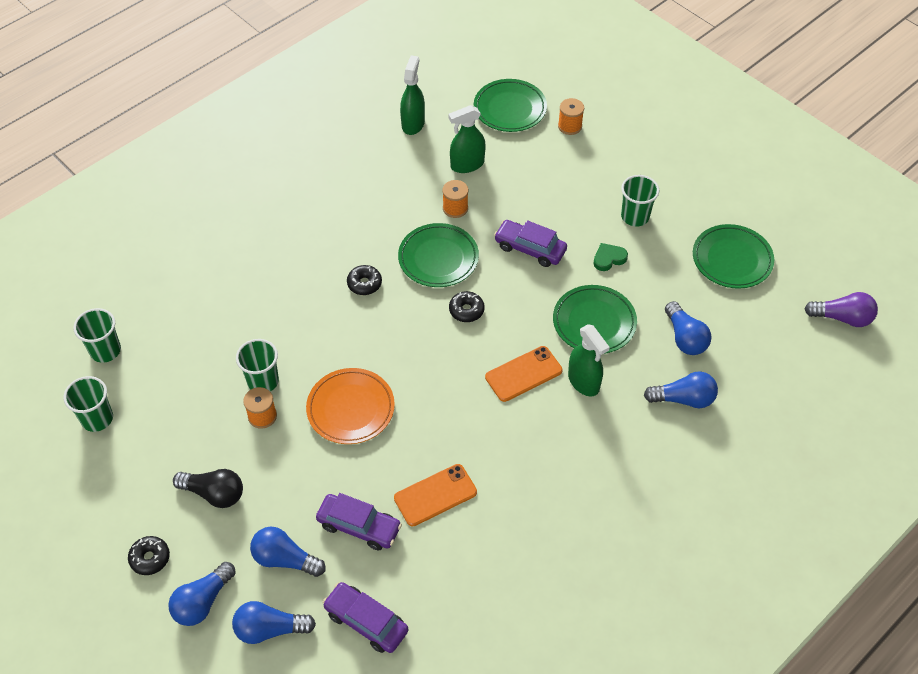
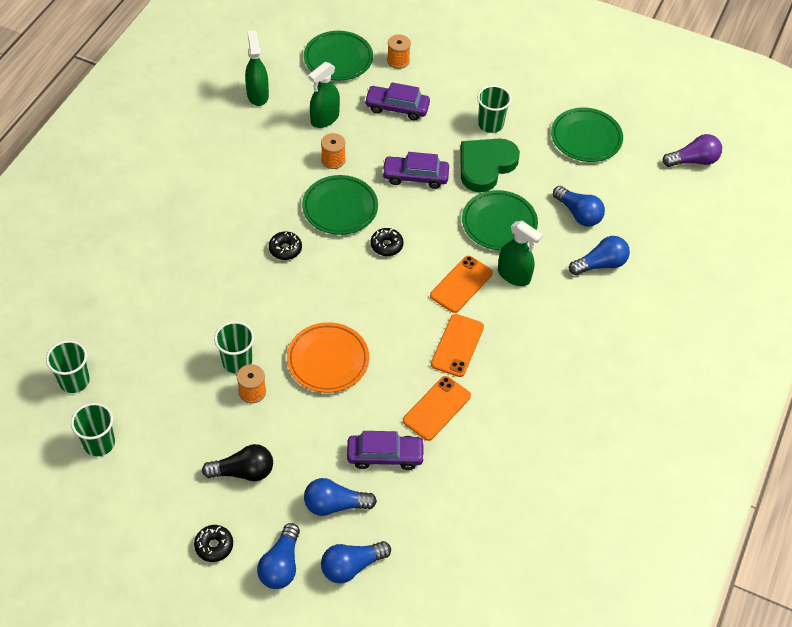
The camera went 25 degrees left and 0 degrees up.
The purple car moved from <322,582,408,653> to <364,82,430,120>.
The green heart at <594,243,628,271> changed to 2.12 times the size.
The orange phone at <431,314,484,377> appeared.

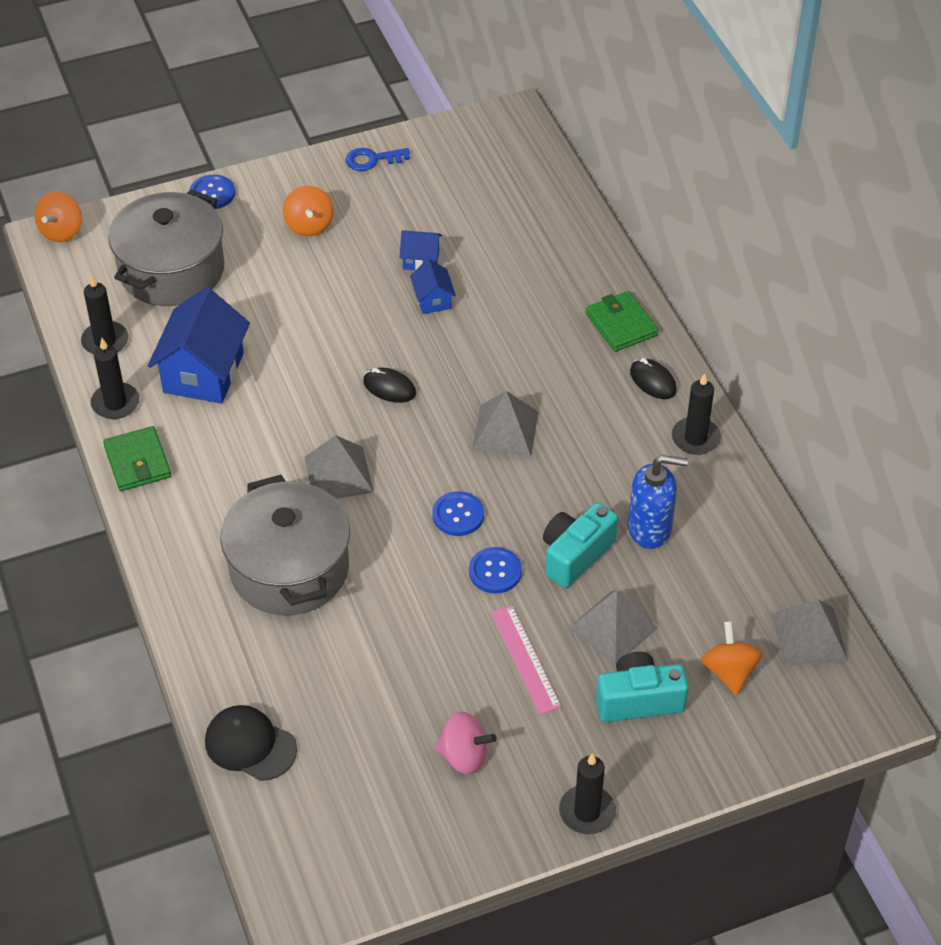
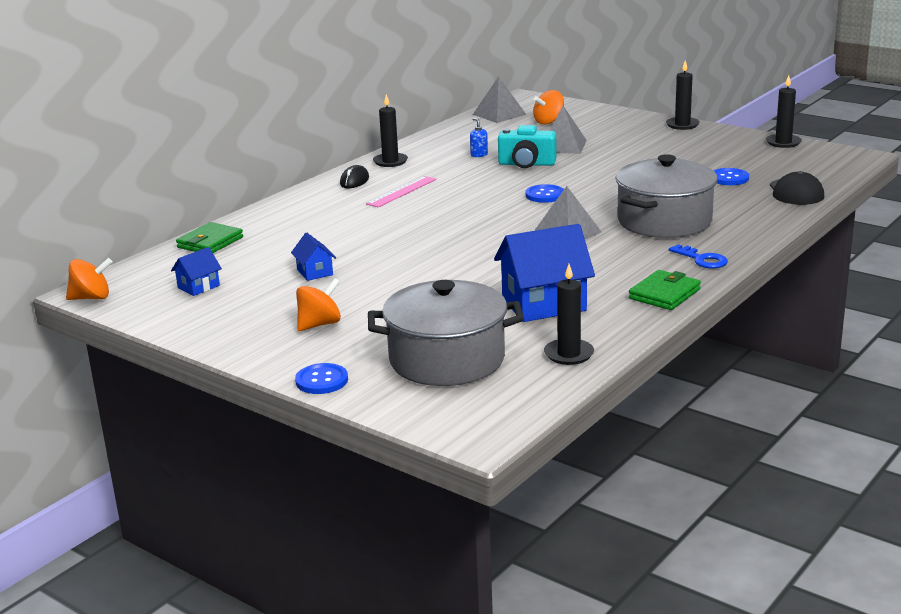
The camera went 120 degrees left and 25 degrees down.
The orange spinning top moved from <35,191,82,242> to <66,258,113,300>.
The black candle moved from <91,338,139,419> to <766,75,802,148>.
The blue key moved from <345,148,410,171> to <669,244,728,269>.
The black mouse at <363,368,416,403> disappeared.
The blue house moved from <410,259,456,314> to <171,247,222,296>.
The pink spinning top at <435,712,496,774> disappeared.
The blue button moved from <469,547,522,594> to <713,168,749,185>.
The grey pyramid at <472,391,538,456> disappeared.
The pink ruler moved from <491,605,561,714> to <366,176,437,208>.
The green wallet moved from <586,291,659,352> to <176,222,243,253>.
The turquoise camera at <596,652,688,722> disappeared.
The blue soap dispenser at <628,455,688,549> changed to 0.48 times the size.

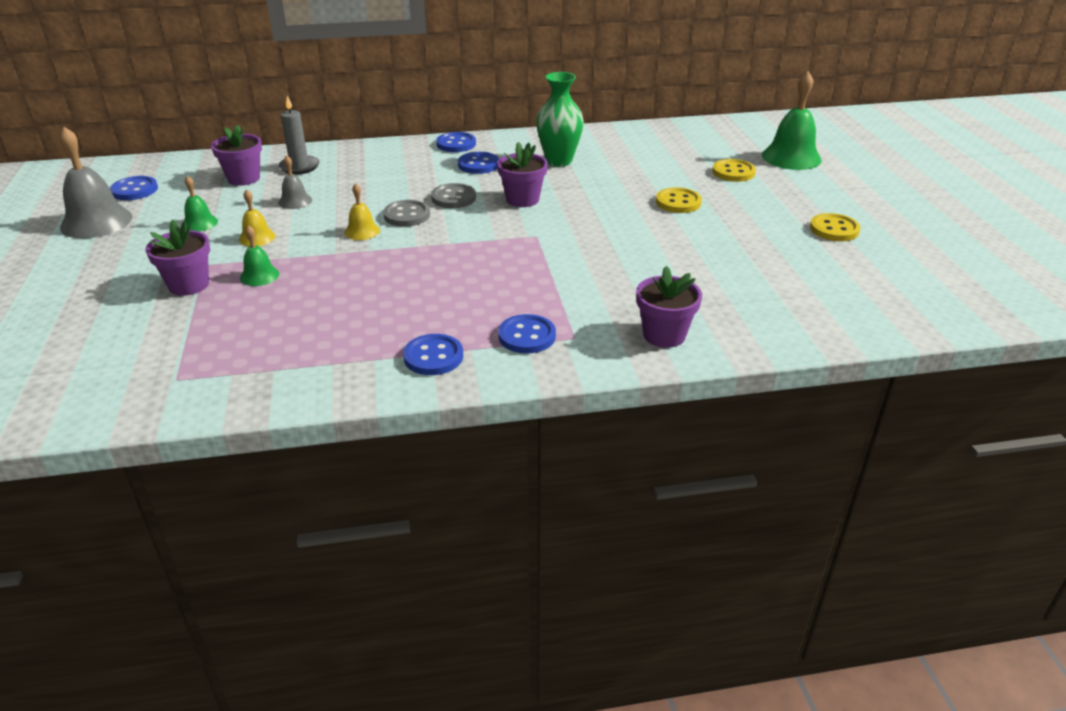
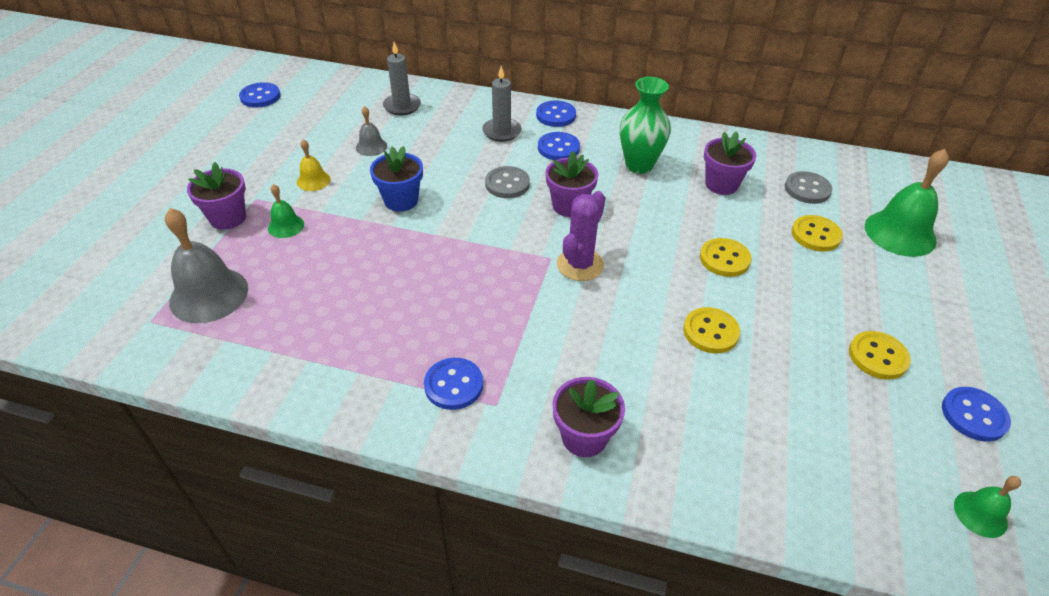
The camera went 25 degrees right and 10 degrees up.
The grey bell moved from <59,127,132,238> to <165,208,248,323>.
The green bell moved from <184,176,218,232> to <954,476,1021,538>.
The purple flower pot moved from <211,125,262,186> to <704,131,756,195>.
The yellow bell at <344,183,380,240> was replaced by the blue flower pot at <370,146,423,212>.
The grey button moved from <383,200,430,227> to <785,171,832,204>.
The blue button moved from <403,334,463,375> to <942,387,1011,442>.
The grey candle at <482,66,522,142> appeared.
The purple cactus at <557,191,605,281> appeared.
The yellow button at <683,307,740,353> appeared.

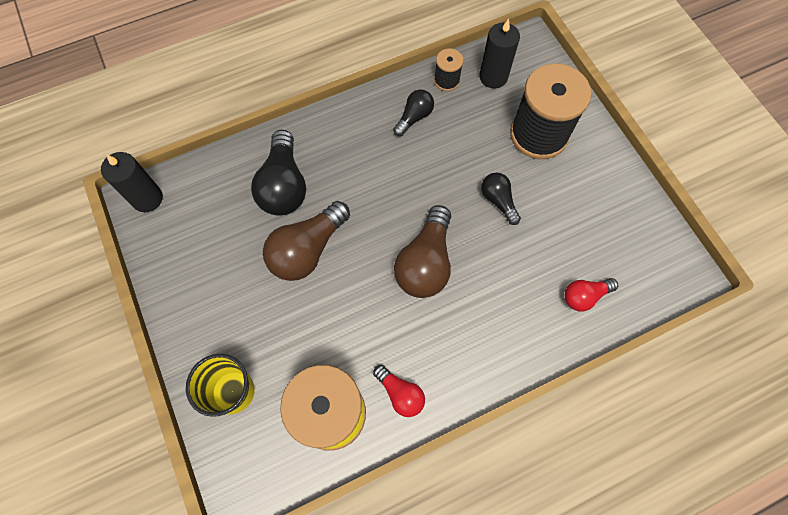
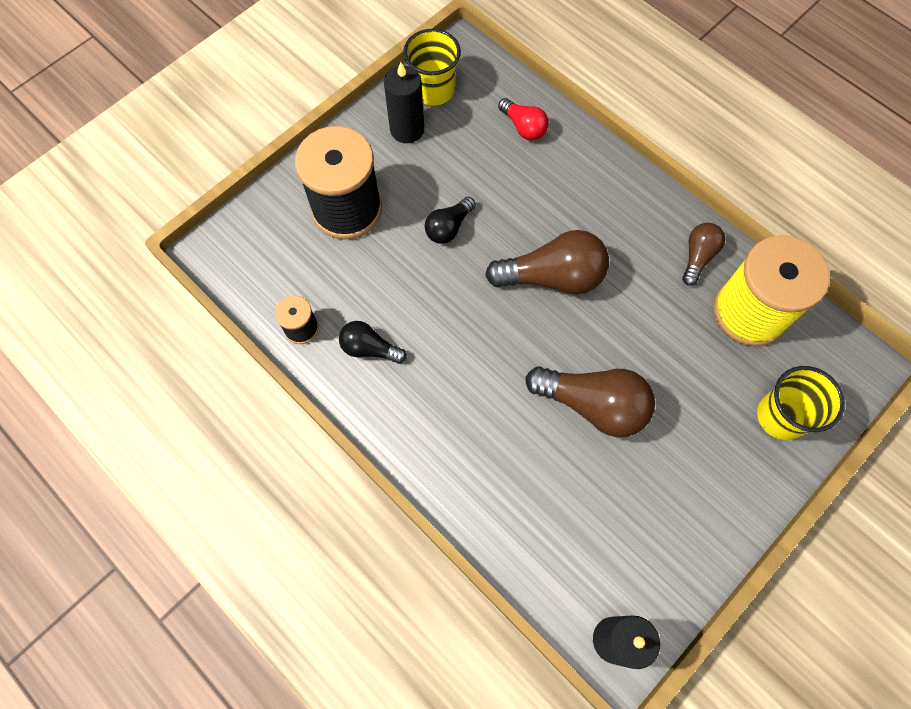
The camera went 110 degrees left and 0 degrees up.
The black light bulb at <251,130,306,216> disappeared.
The red light bulb at <373,365,425,417> became the brown light bulb at <682,223,725,286>.
The black candle moved from <479,19,520,88> to <384,62,424,143>.
The yellow cup at <403,29,461,106> appeared.

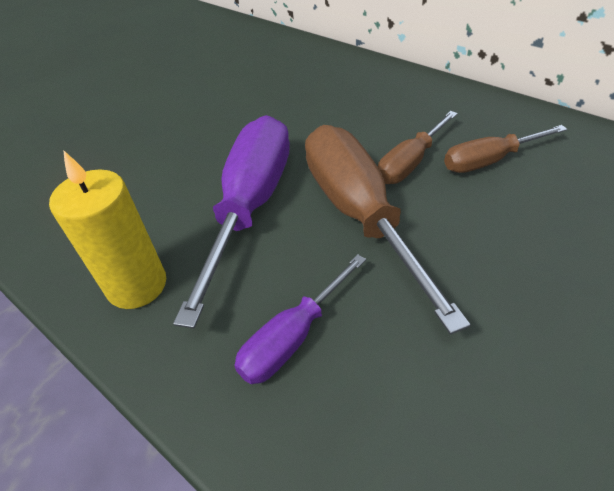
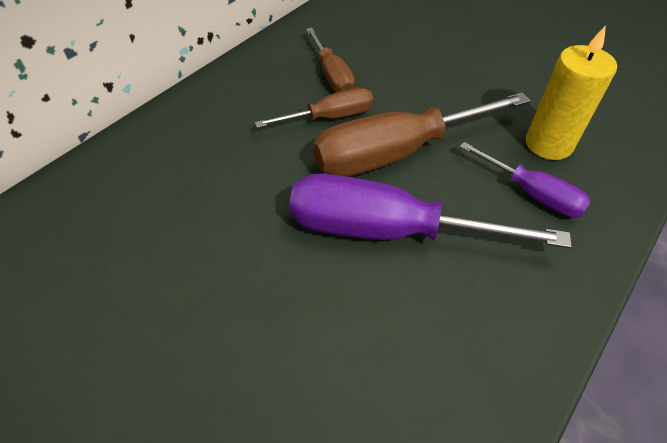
The camera went 95 degrees left and 5 degrees up.
The yellow candle moved from <49,150,166,309> to <526,25,617,160>.
The brown screwdriver at <378,111,458,184> turned 60 degrees counterclockwise.

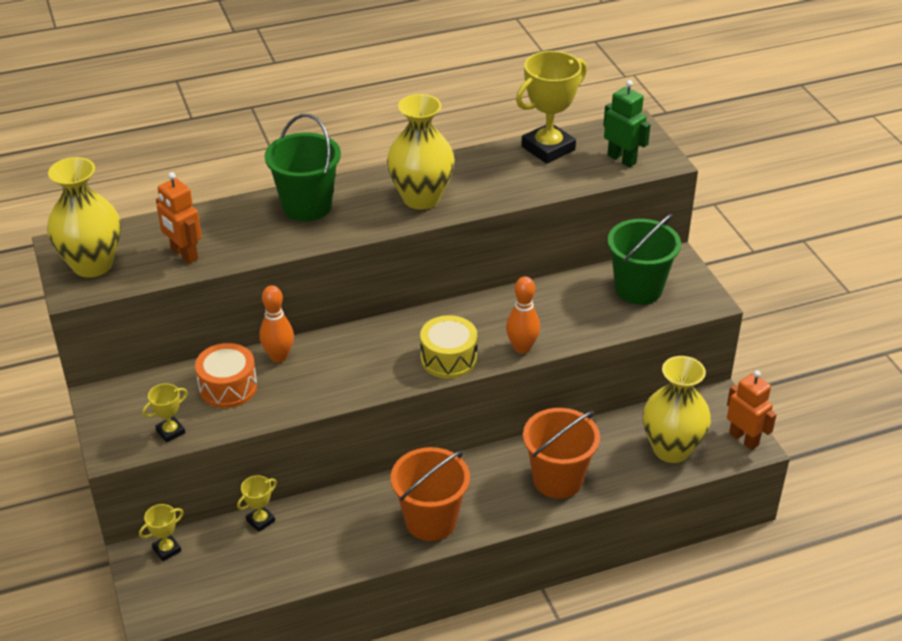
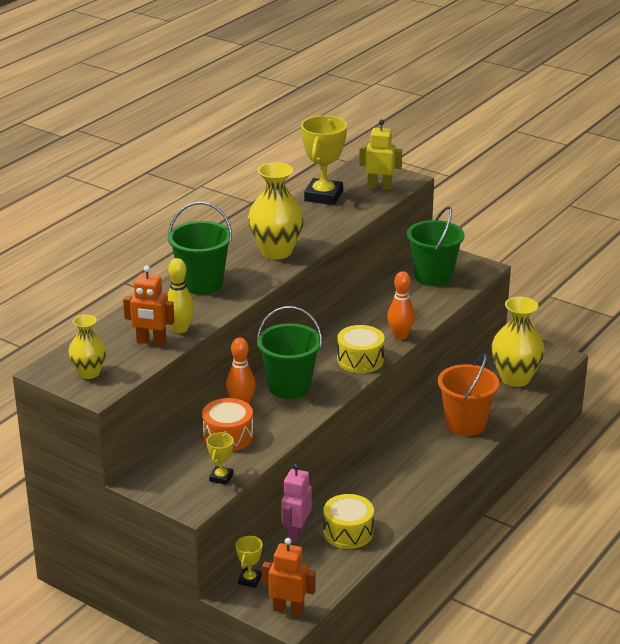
The camera went 35 degrees left and 10 degrees down.
The yellow vase at <47,157,121,278> changed to 0.60 times the size.
The yellow trophy at <237,475,277,532> was replaced by the pink robot at <281,464,312,543>.
The orange bucket at <391,447,470,541> disappeared.
The green robot at <603,80,651,167> became the yellow robot at <359,120,402,190>.
The orange robot moved from <727,370,777,450> to <262,538,316,616>.
The yellow bowling pin at <167,258,195,333> appeared.
The green bucket at <257,306,322,399> appeared.
The yellow drum at <323,494,374,549> appeared.

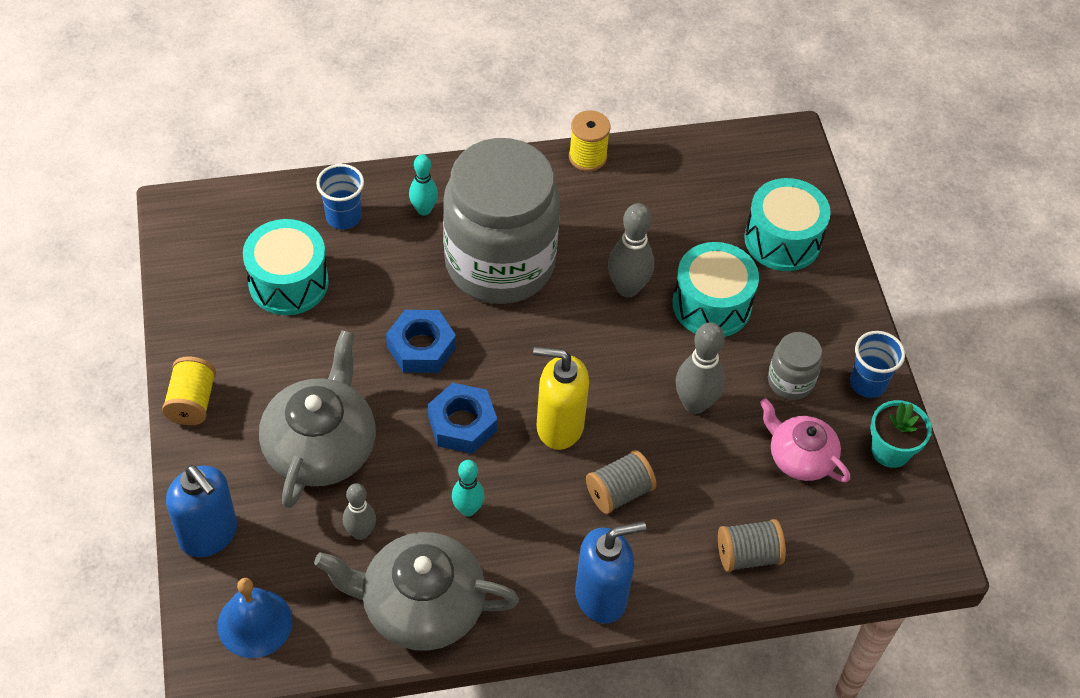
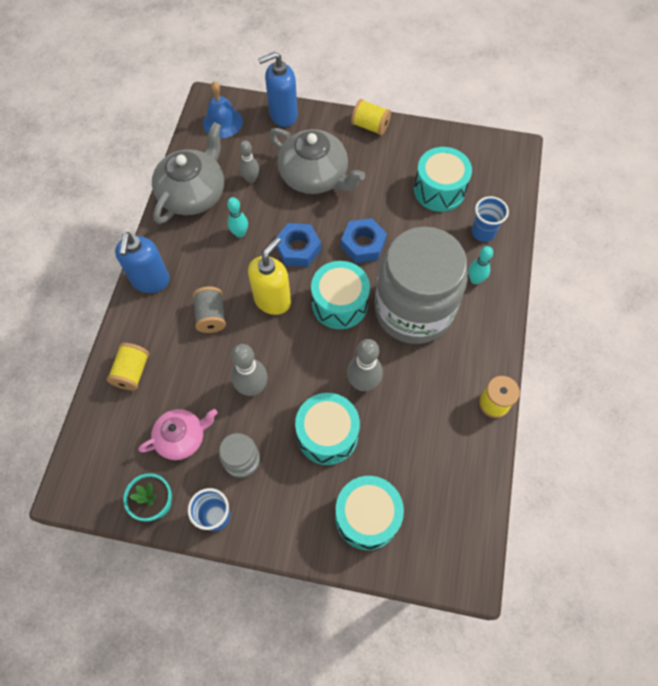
The camera went 115 degrees right and 10 degrees up.
The grey spool at <718,519,786,572> became the yellow spool at <107,343,149,390>.
The turquoise drum at <311,261,370,329> appeared.

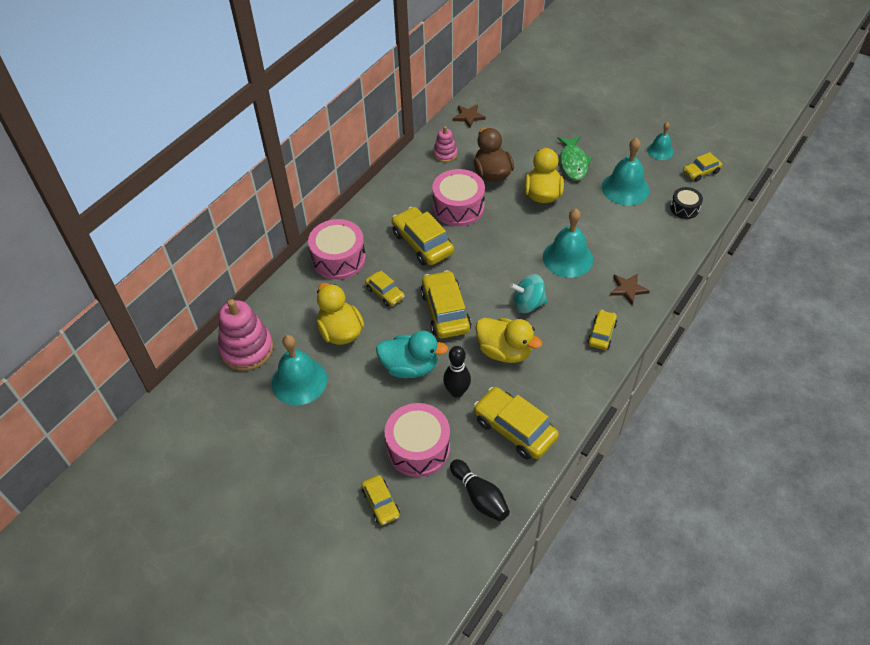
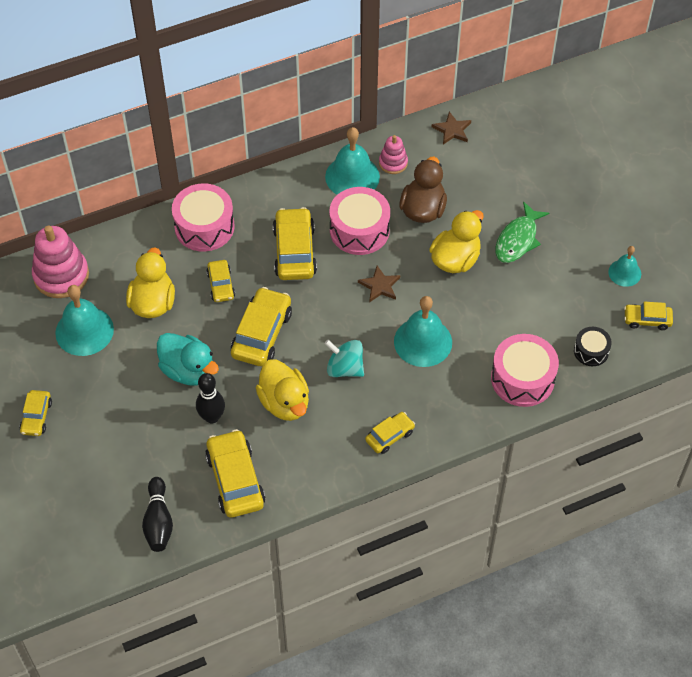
The camera went 30 degrees right and 5 degrees up.
The yellow car moved from <361,475,400,525> to <19,390,52,436>.
The pink drum moved from <385,403,450,477> to <491,334,559,407>.
The turquoise bell moved from <602,138,649,206> to <325,127,380,195>.
The brown star moved from <610,273,650,305> to <358,266,400,303>.

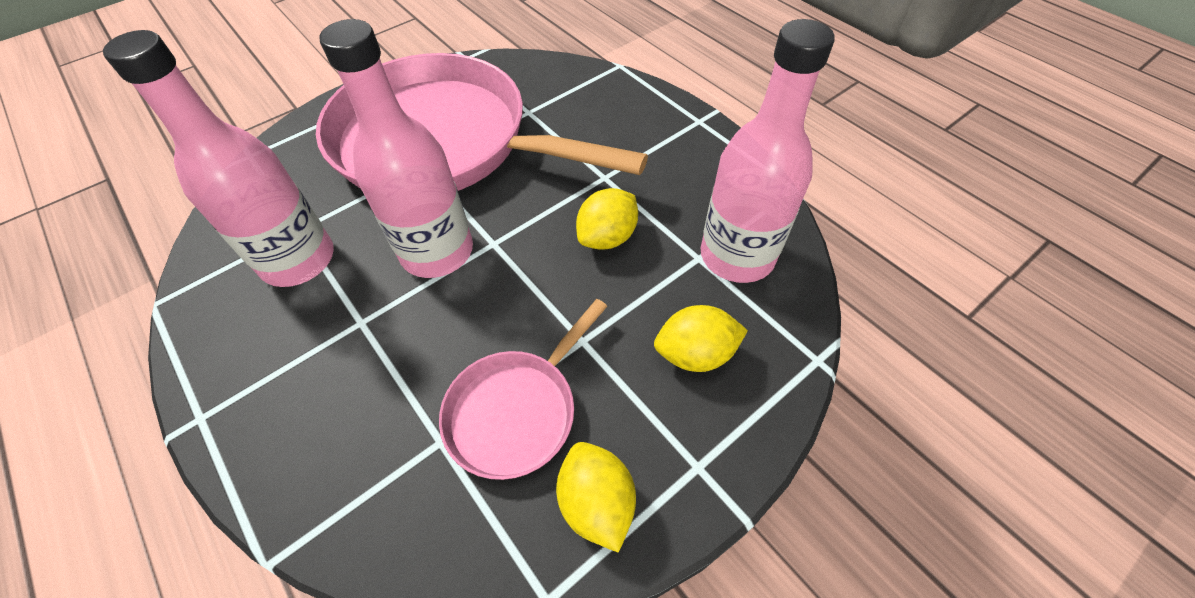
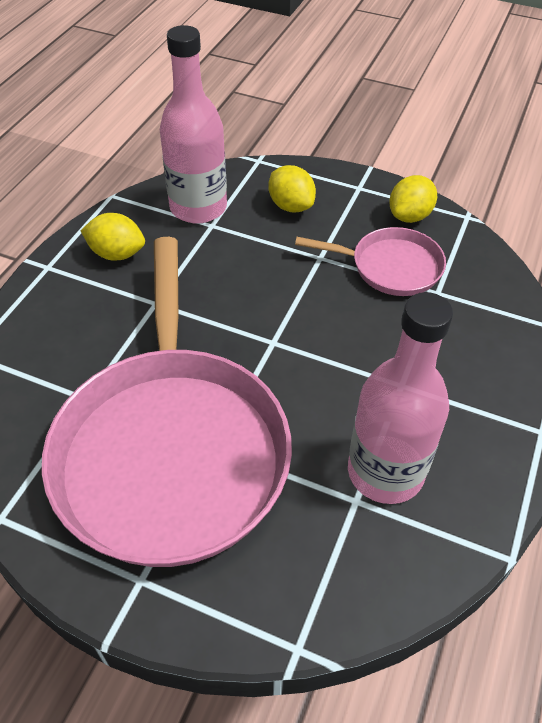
The camera went 120 degrees left and 5 degrees down.
The pink bottle at <320,19,473,278> disappeared.
The yellow lemon moved from <576,188,638,249> to <81,213,145,261>.

